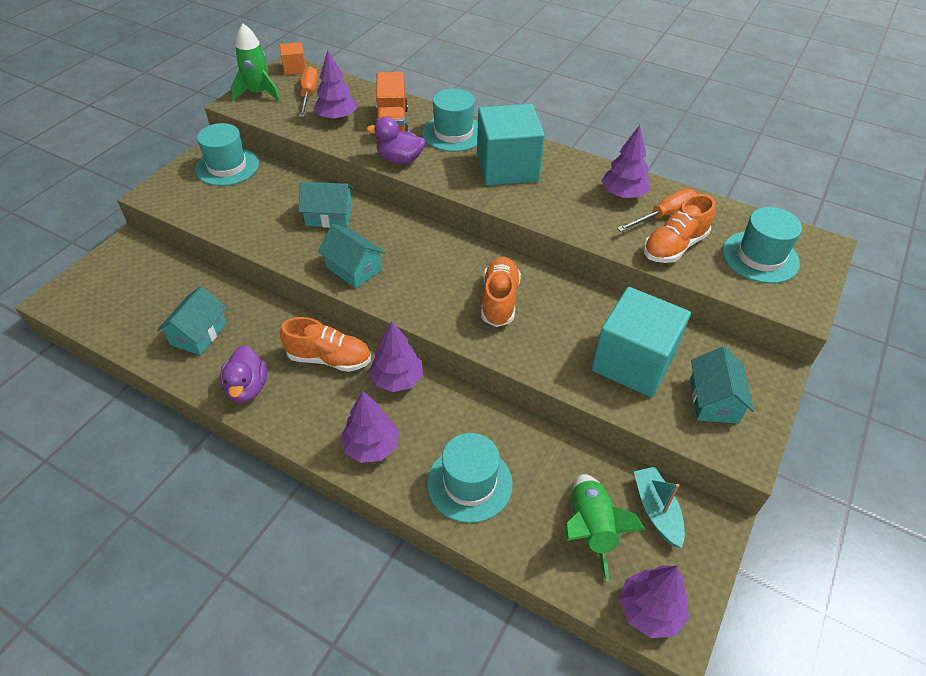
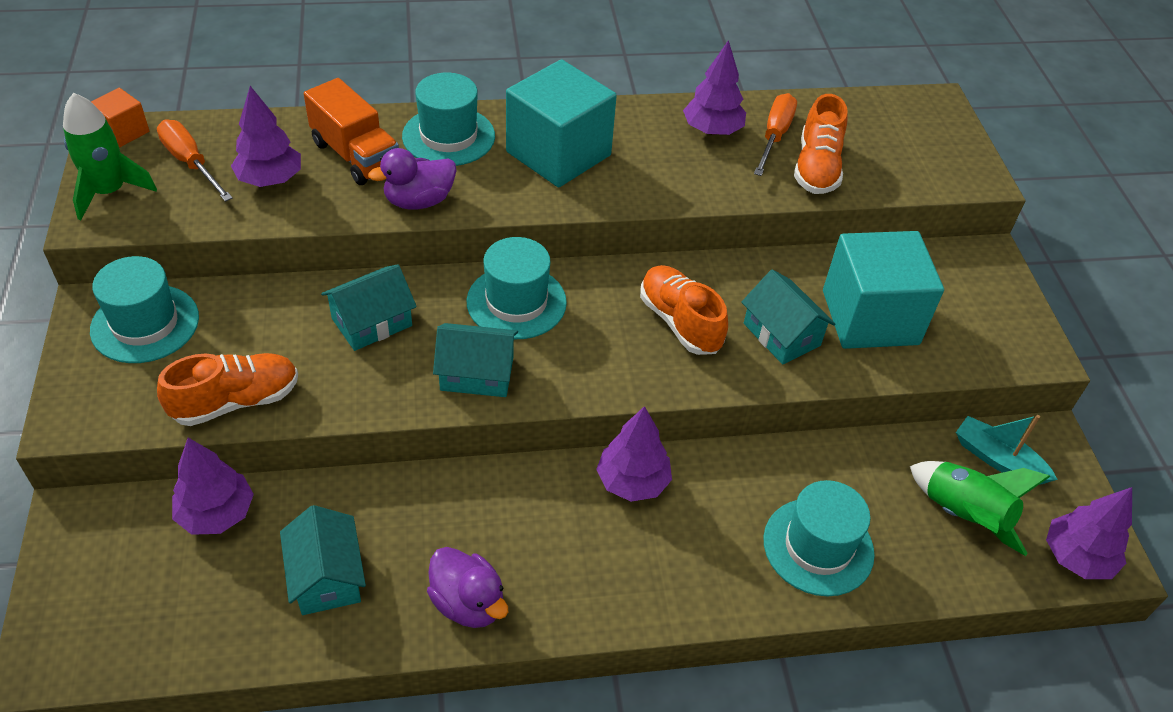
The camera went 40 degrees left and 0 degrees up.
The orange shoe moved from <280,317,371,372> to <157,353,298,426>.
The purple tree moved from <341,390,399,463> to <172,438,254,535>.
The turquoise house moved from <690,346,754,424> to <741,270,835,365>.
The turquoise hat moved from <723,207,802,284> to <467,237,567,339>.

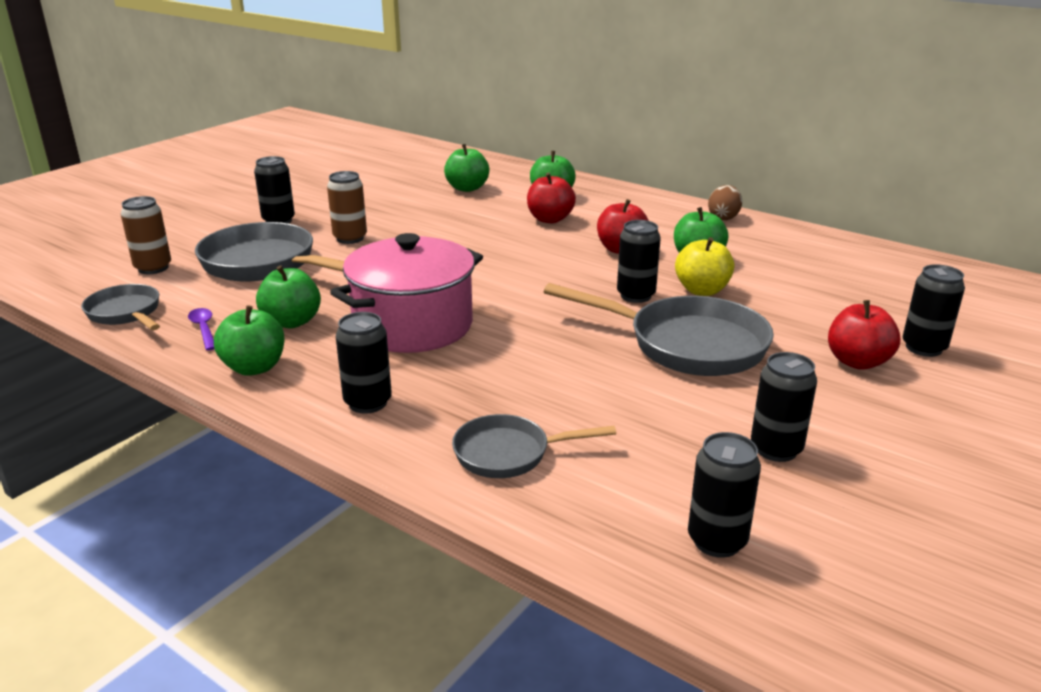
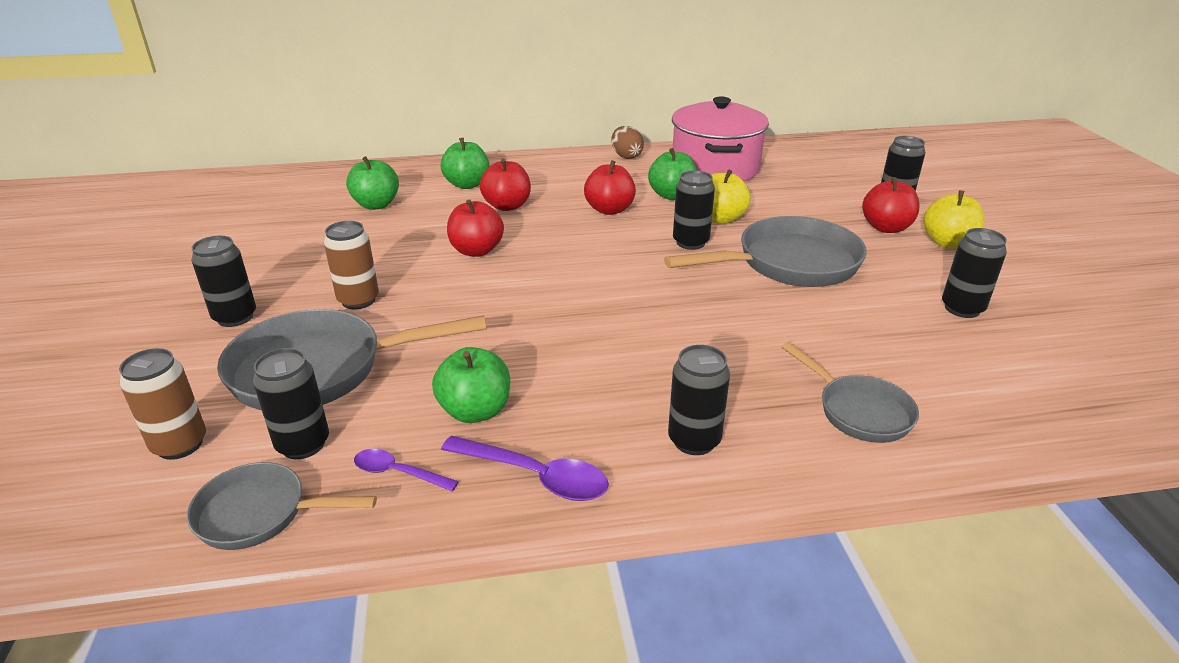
The camera went 45 degrees left and 5 degrees up.
The green apple at <214,305,285,376> was replaced by the purple spoon at <441,436,609,501>.
The pink pot moved from <330,233,483,353> to <672,97,769,181>.
The grey pan at <452,414,616,478> turned 75 degrees counterclockwise.
The black can moved from <688,432,761,558> to <253,348,329,459>.
The red apple at <447,199,504,257> appeared.
The yellow apple at <923,191,984,249> appeared.

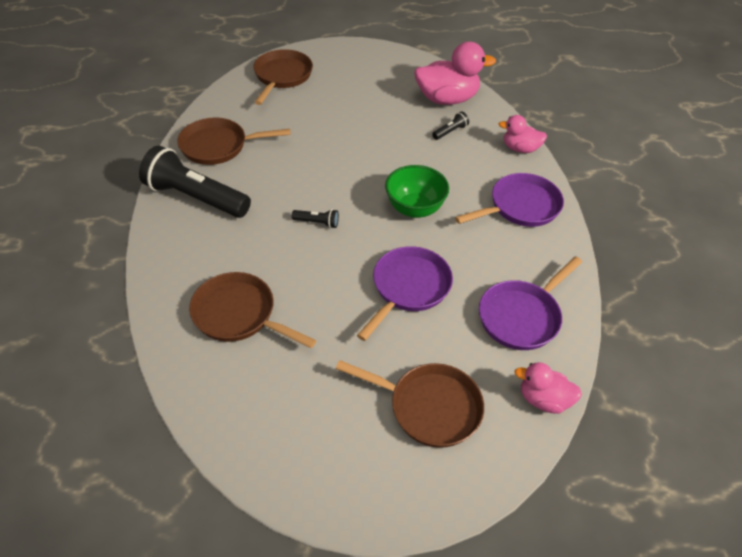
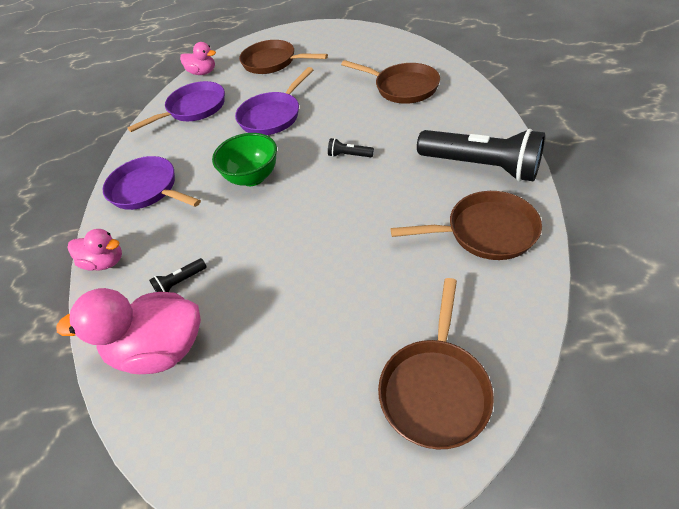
The camera went 170 degrees left and 0 degrees up.
The purple pan at <455,173,564,227> turned 60 degrees clockwise.

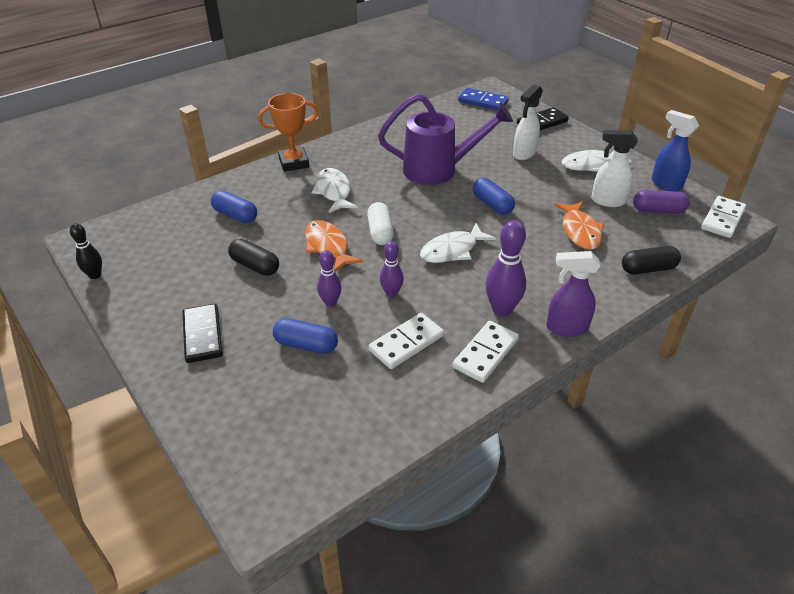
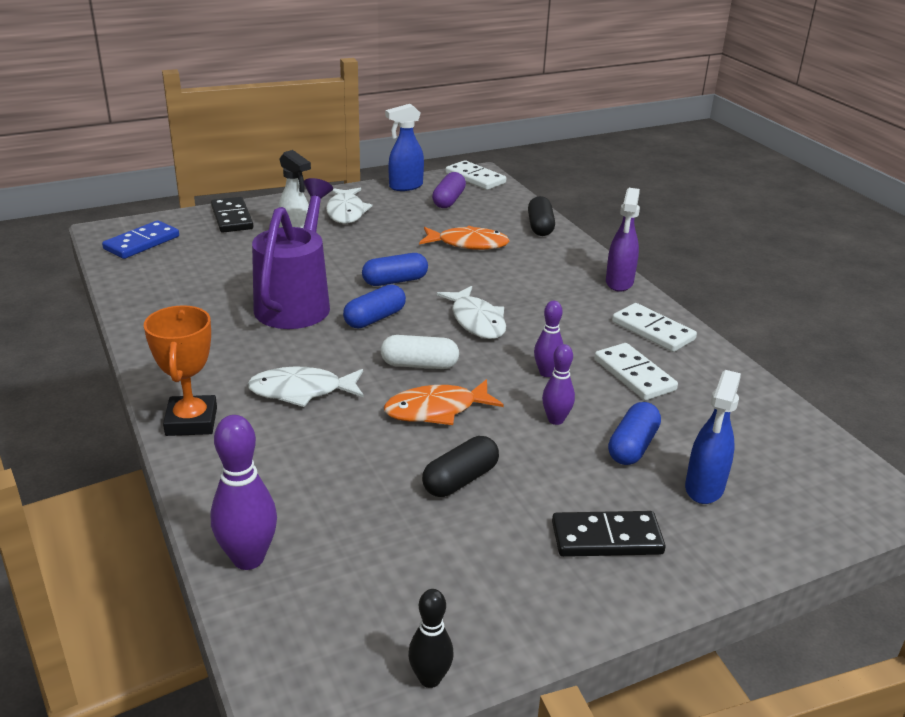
The camera went 80 degrees left and 10 degrees down.
The blue capsule moved from <211,190,257,223> to <343,284,406,328>.
The purple bowling pin moved from <485,220,526,316> to <210,415,277,570>.
The white spray bottle at <591,130,638,207> disappeared.
The blue spray bottle at <685,370,741,504> appeared.

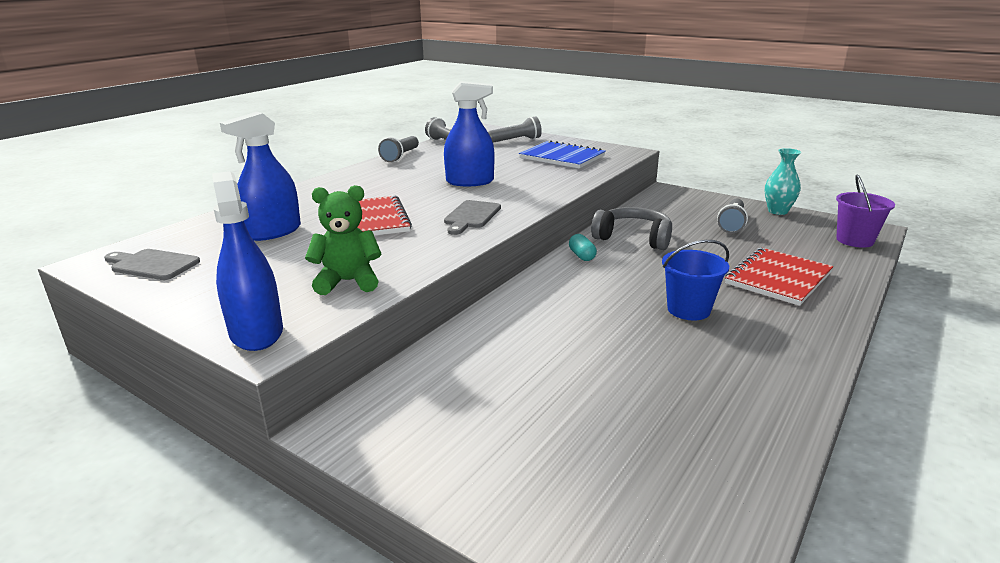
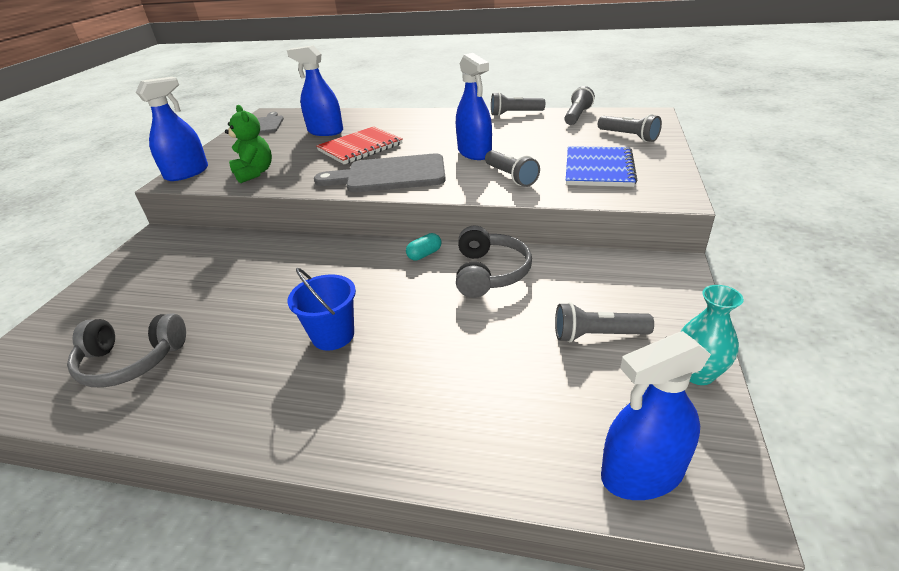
The camera went 70 degrees right and 10 degrees up.
The grey cutting board at <444,200,501,235> changed to 1.77 times the size.
The red notebook at <725,248,833,306> disappeared.
The purple bucket at <836,174,895,248> was replaced by the blue spray bottle at <601,331,711,500>.
The grey headphones at <67,313,186,388> appeared.
The grey flashlight at <485,150,540,187> appeared.

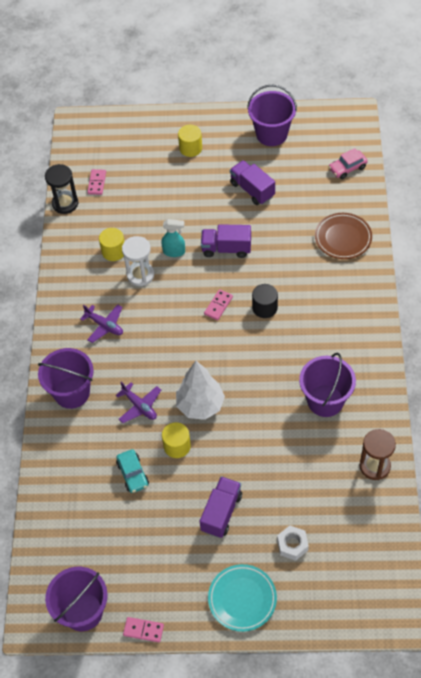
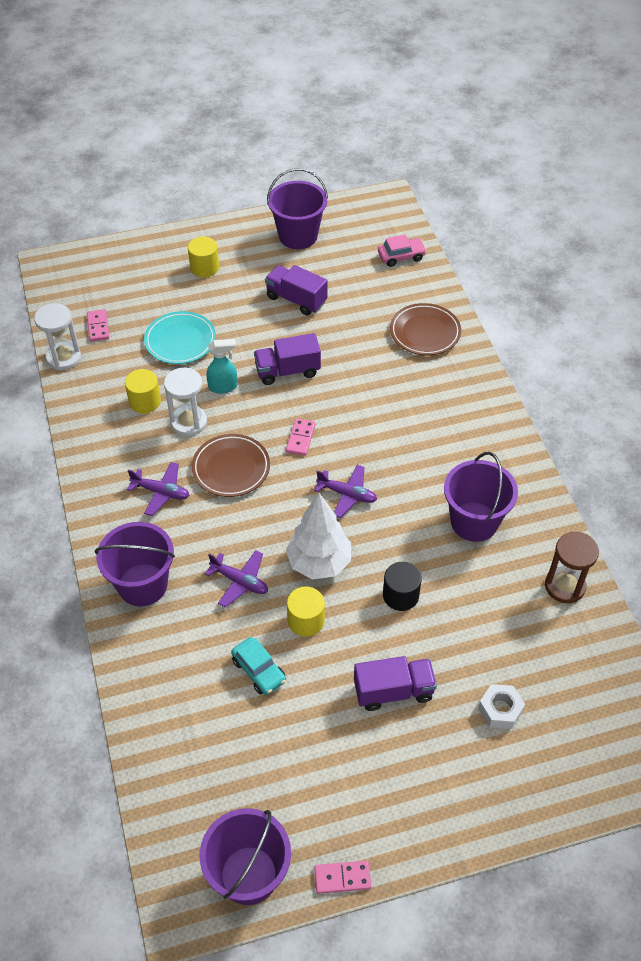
The camera went 20 degrees left and 5 degrees down.
The black hourglass at <45,164,78,214> became the white hourglass at <34,303,81,371>.
The purple truck at <200,476,242,538> turned 75 degrees clockwise.
The turquoise plate moved from <208,564,277,632> to <144,311,216,364>.
The black cylinder moved from <252,284,278,318> to <383,562,422,611>.
The pink car at <329,148,368,179> turned 150 degrees counterclockwise.
The brown plate at <192,434,270,497> appeared.
The purple plane at <314,465,377,518> appeared.

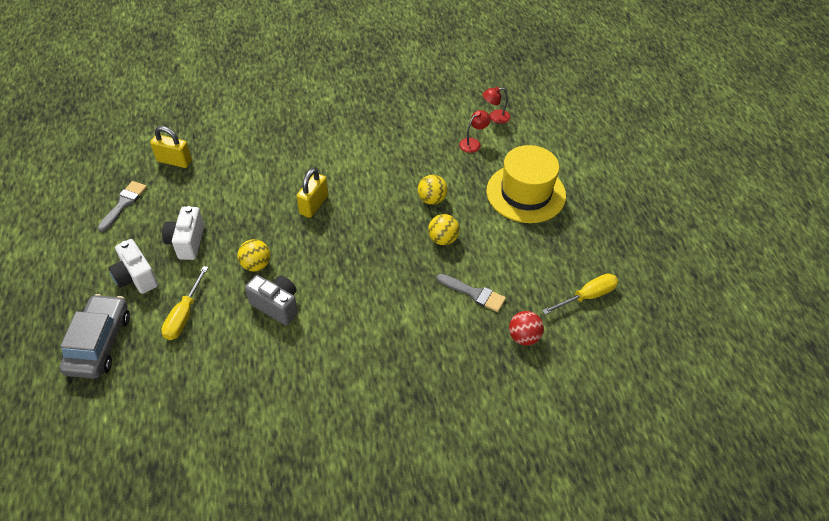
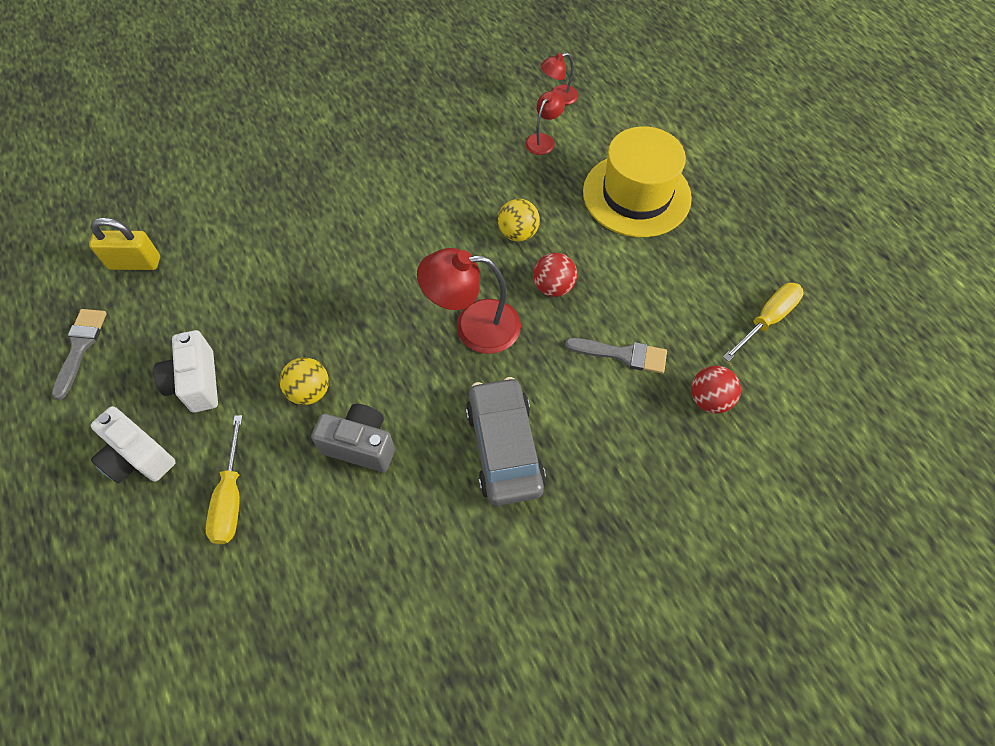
The camera went 15 degrees left and 10 degrees up.
The grey car moved from <60,294,130,379> to <466,377,546,506>.
The yellow padlock at <297,168,328,218> disappeared.
The yellow ball at <428,214,459,245> became the red ball at <533,253,577,297>.
The red lamp at <417,248,521,354> appeared.

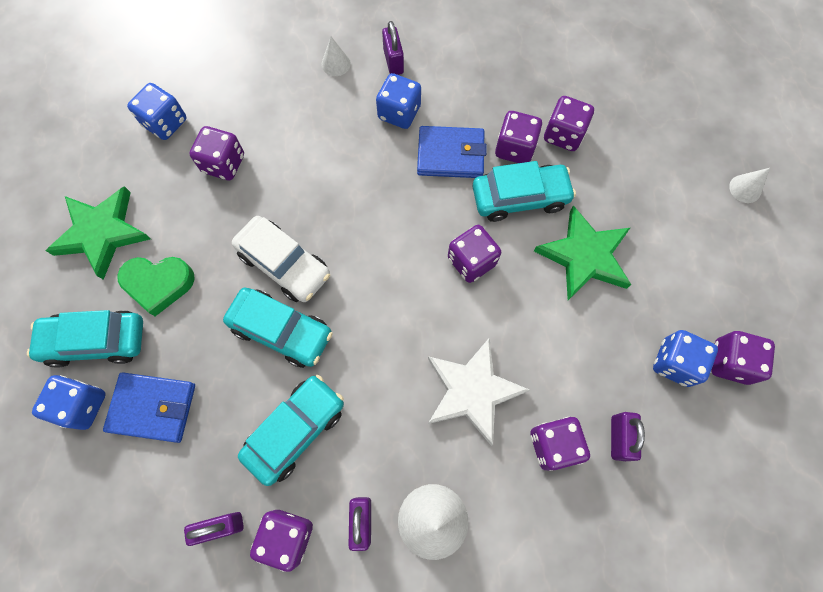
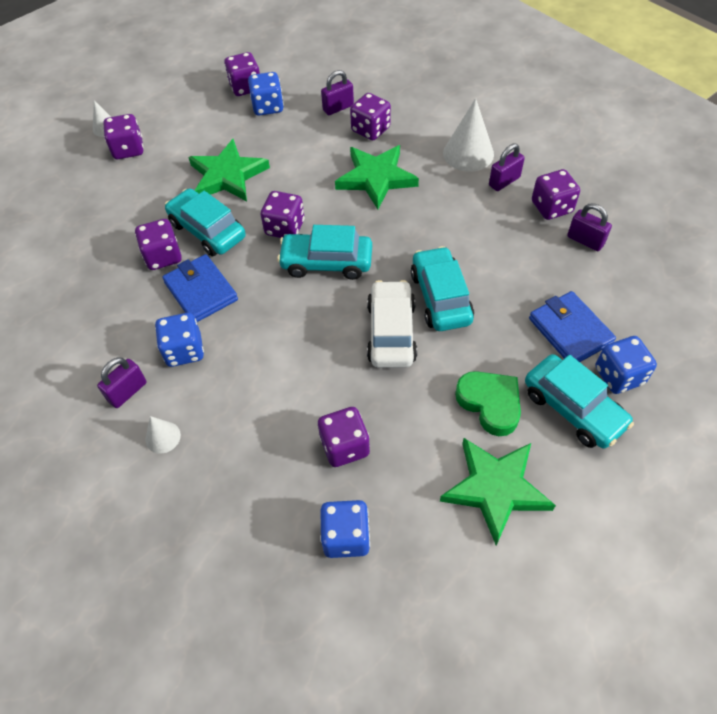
The camera went 125 degrees left and 15 degrees down.
The turquoise car moved from <238,375,344,486> to <277,225,372,280>.
The white star at <428,337,529,446> became the green star at <335,145,419,209>.
The purple dice moved from <544,96,594,151> to <103,114,144,159>.

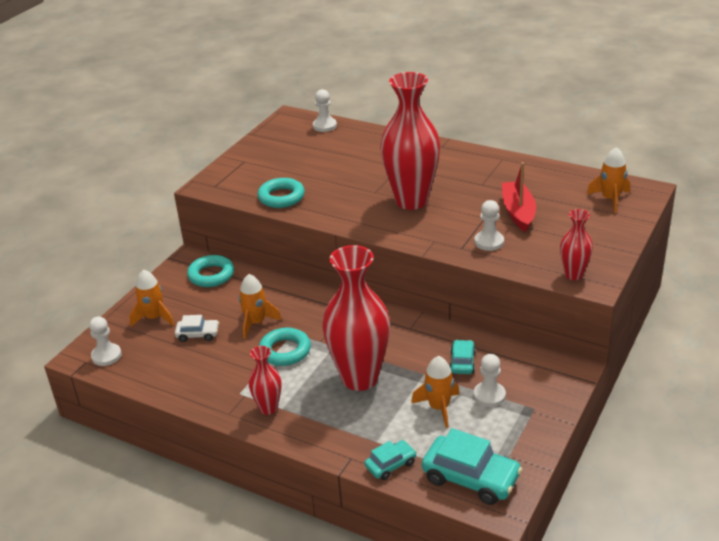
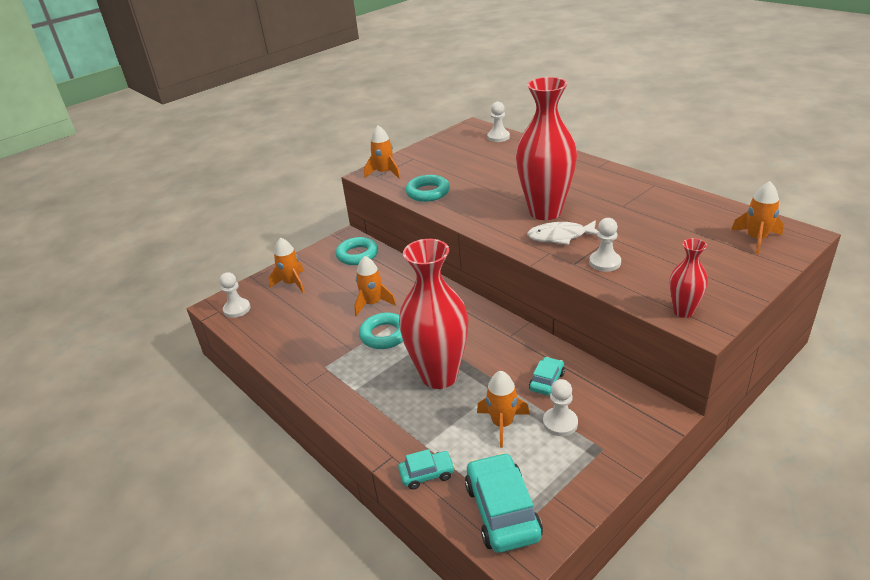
The camera went 20 degrees right and 0 degrees up.
The white car at <175,315,219,342> disappeared.
The red vase at <248,346,281,415> disappeared.
The turquoise car at <422,428,522,505> turned 150 degrees counterclockwise.
The red boat at <502,162,536,232> disappeared.
The orange rocket at <364,125,401,179> appeared.
The white fish at <527,220,598,245> appeared.

